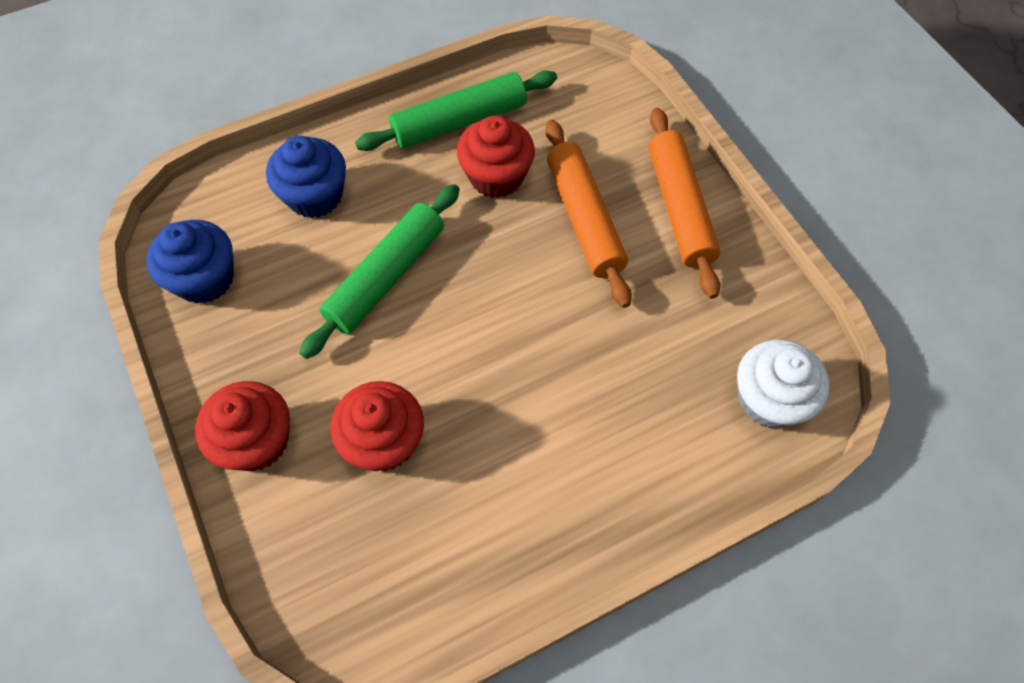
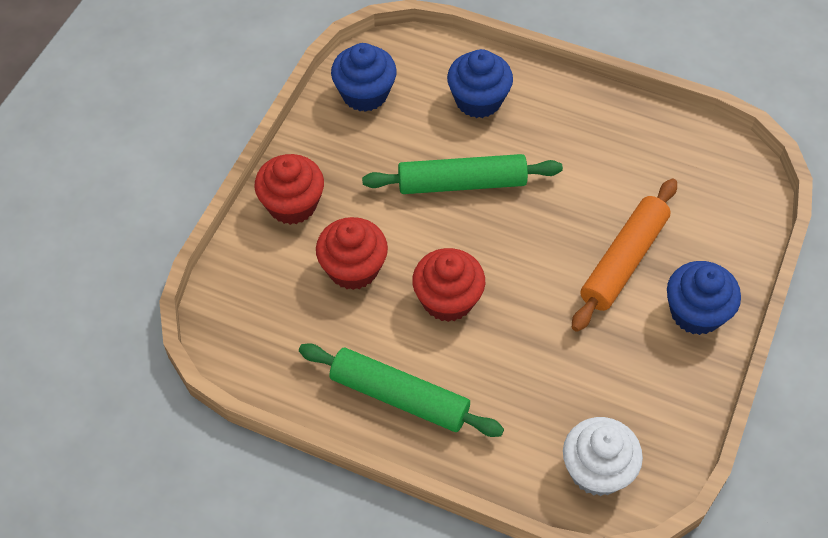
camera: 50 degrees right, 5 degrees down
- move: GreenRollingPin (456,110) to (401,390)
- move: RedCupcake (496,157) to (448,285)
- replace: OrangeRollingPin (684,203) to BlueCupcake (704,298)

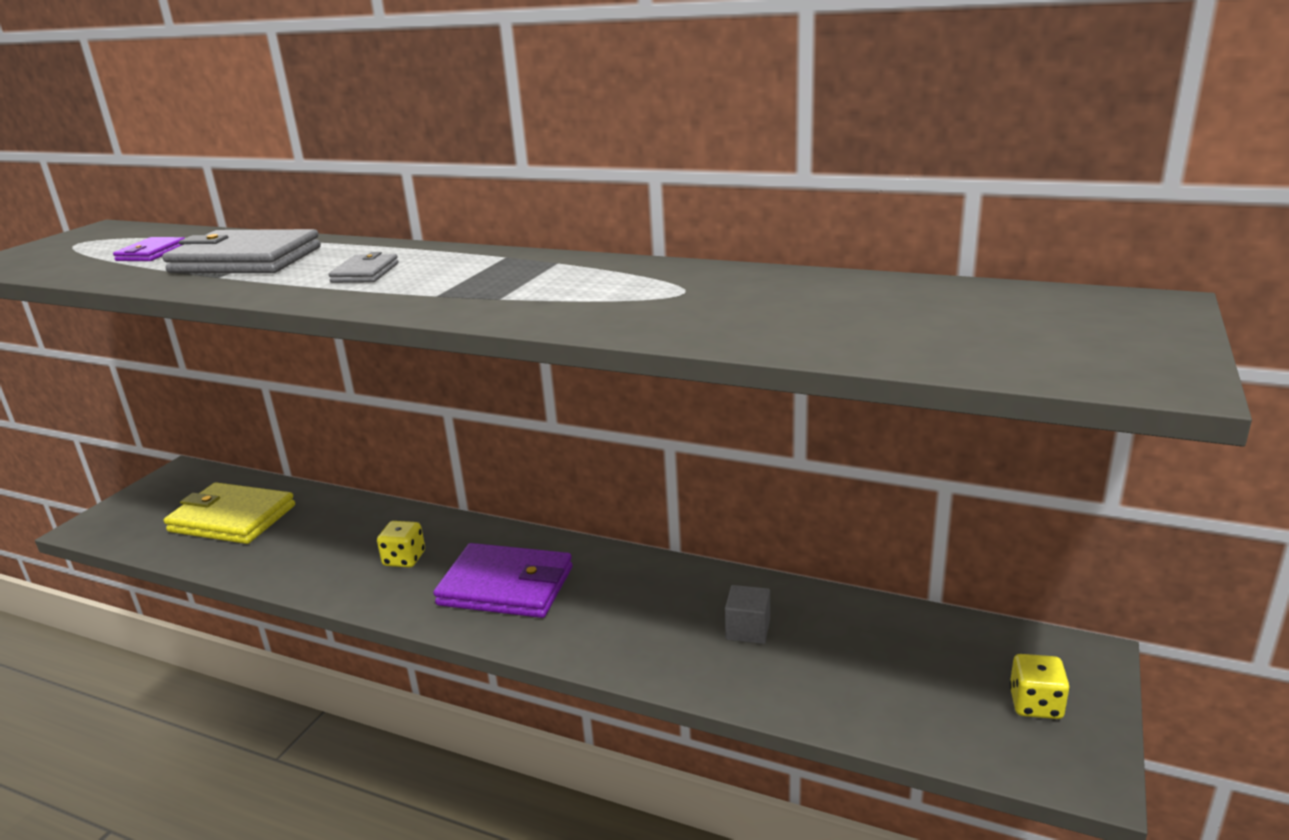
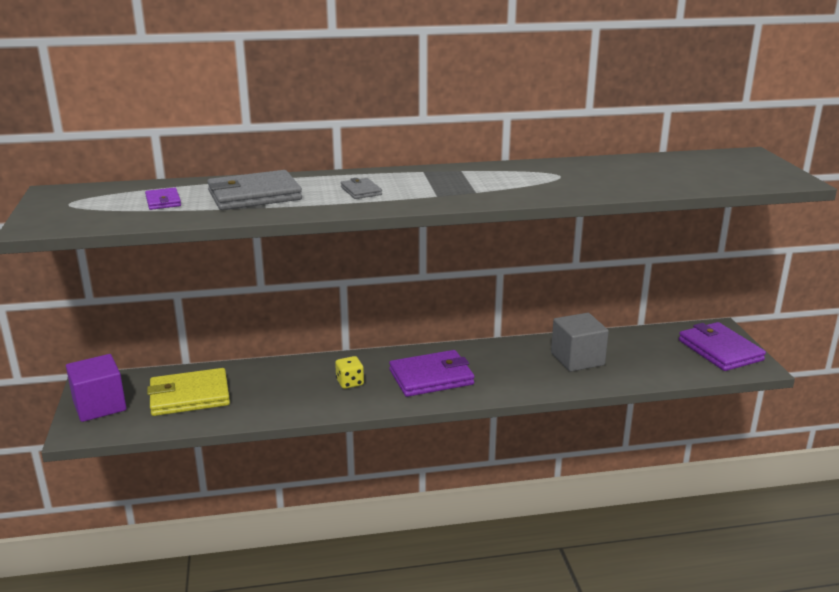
camera: 35 degrees left, 0 degrees up
- insert: PurpleCube (96,388)
- replace: YellowDice (1039,686) to PurpleWallet (722,346)
- resize: GreyCube (747,614) = (580,342) x1.85

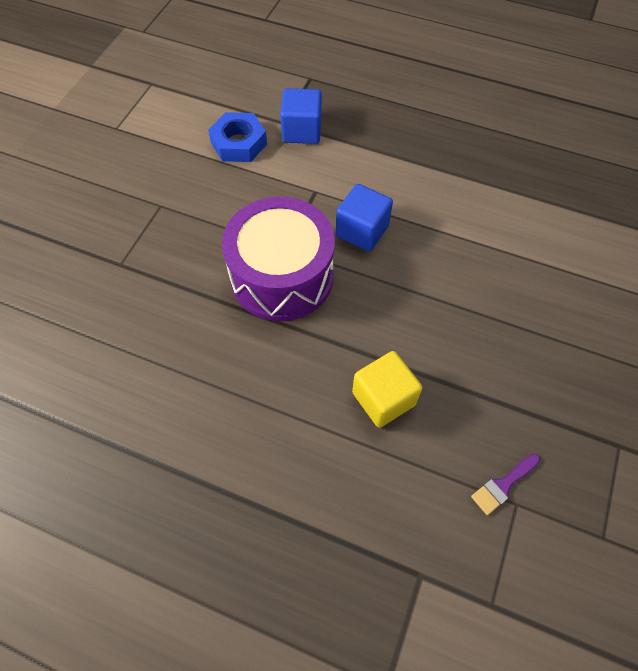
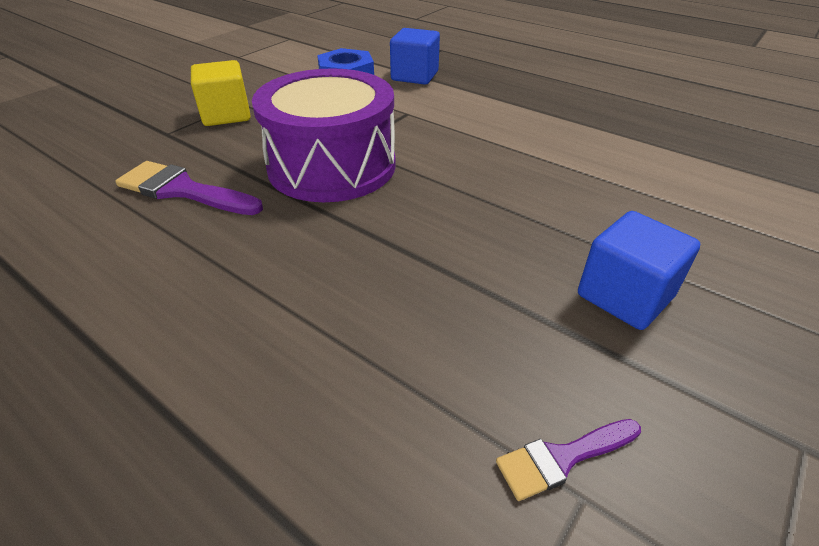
camera: 15 degrees right, 20 degrees down
- insert: PurpleBrush (189,188)
- move: BlueCube (364,218) to (639,270)
- move: YellowCube (387,389) to (221,93)

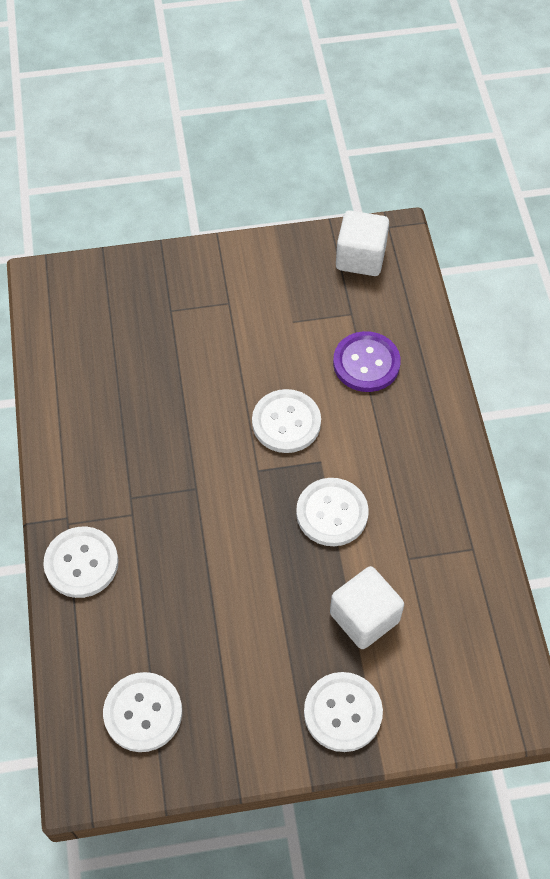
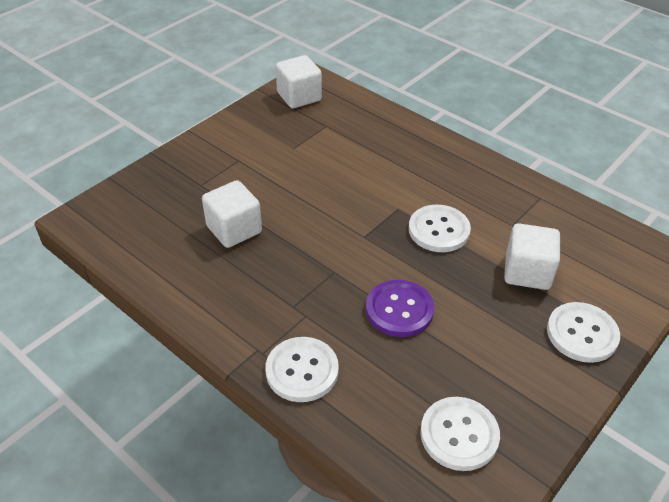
camera: 40 degrees left, 15 degrees down
- delete: WhiteButton (286,421)
- insert: WhiteCube (232,214)
- move: PurpleButton (367,361) to (400,308)

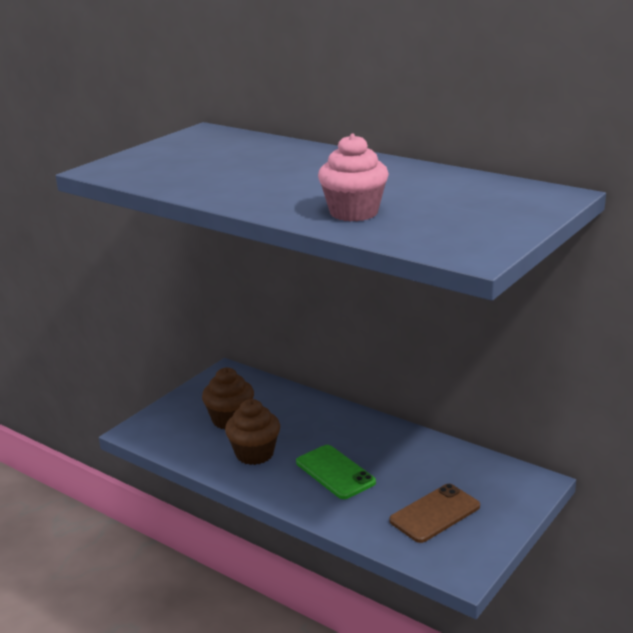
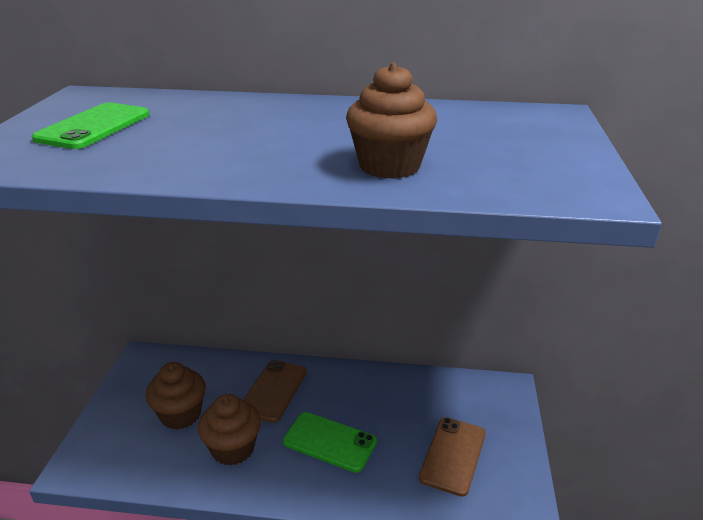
camera: 30 degrees left, 5 degrees up
- insert: GreenPhone (91,125)
- insert: BrownPhone (275,391)
- recolor: PinkCupcake (353,177) to BrownCupcake (391,121)

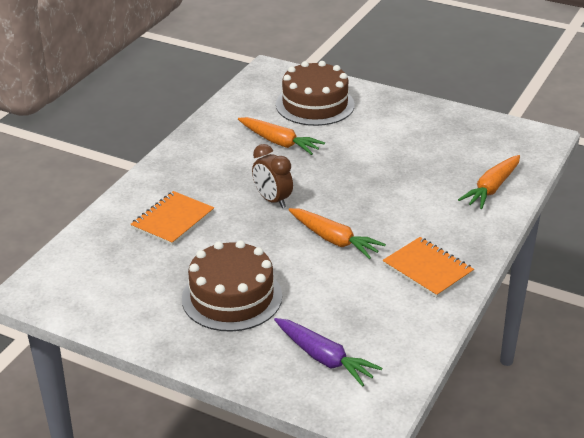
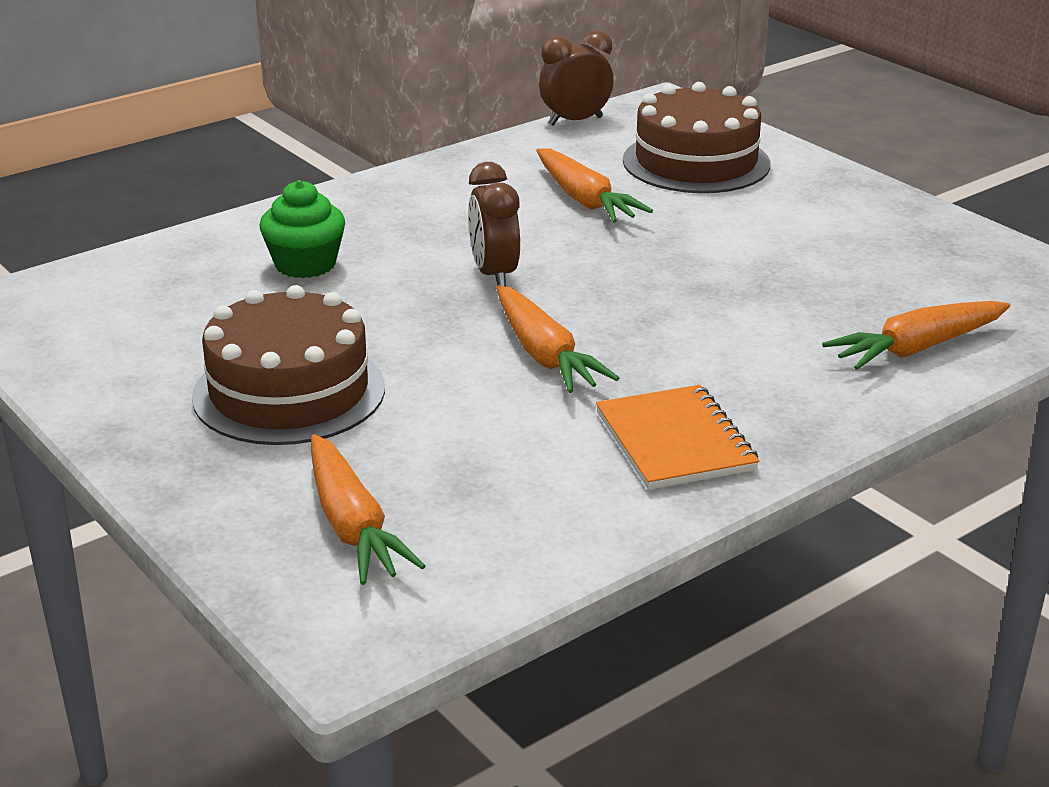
camera: 25 degrees right, 5 degrees down
- insert: BrownClock (576,78)
- replace: OrangeNotebook (172,218) to GreenCupcake (302,229)
- recolor: PurpleCarrot (328,352) to OrangeCarrot (368,509)

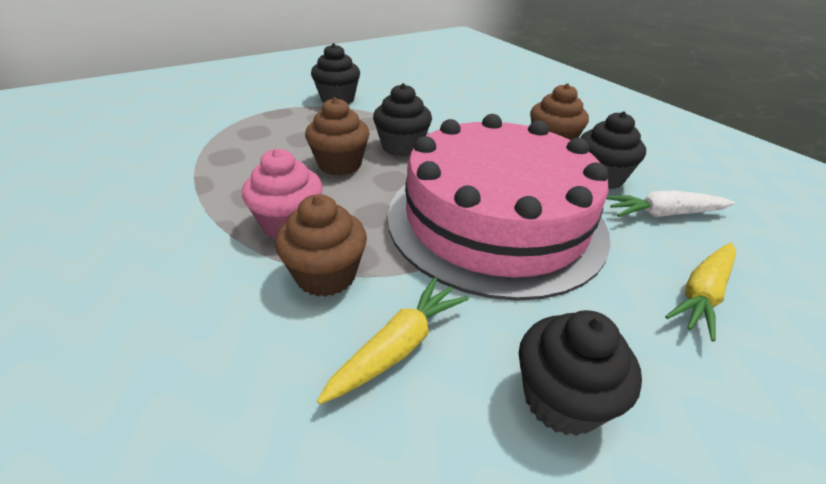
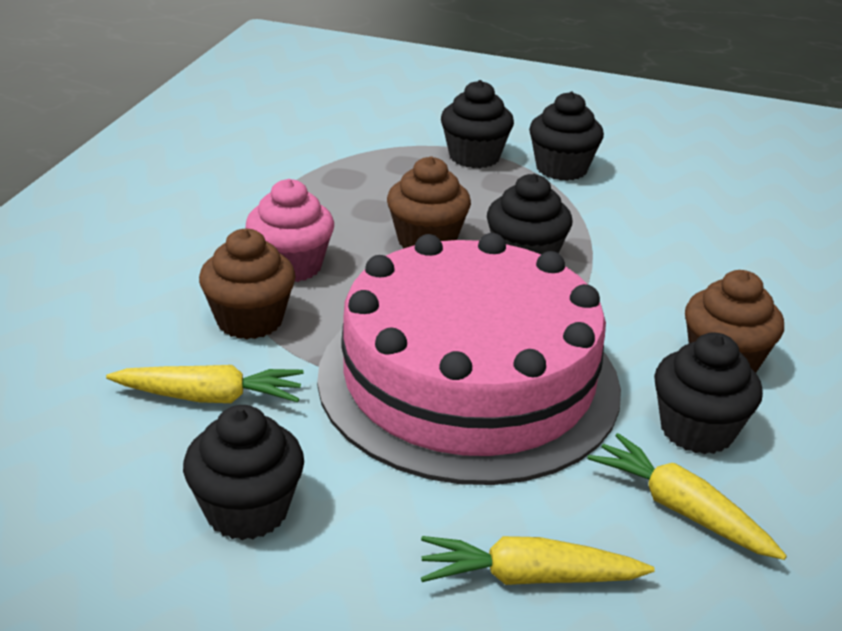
camera: 50 degrees right, 5 degrees down
- insert: BlackCupcake (477,124)
- recolor: WhiteCarrot (670,204) to YellowCarrot (687,496)

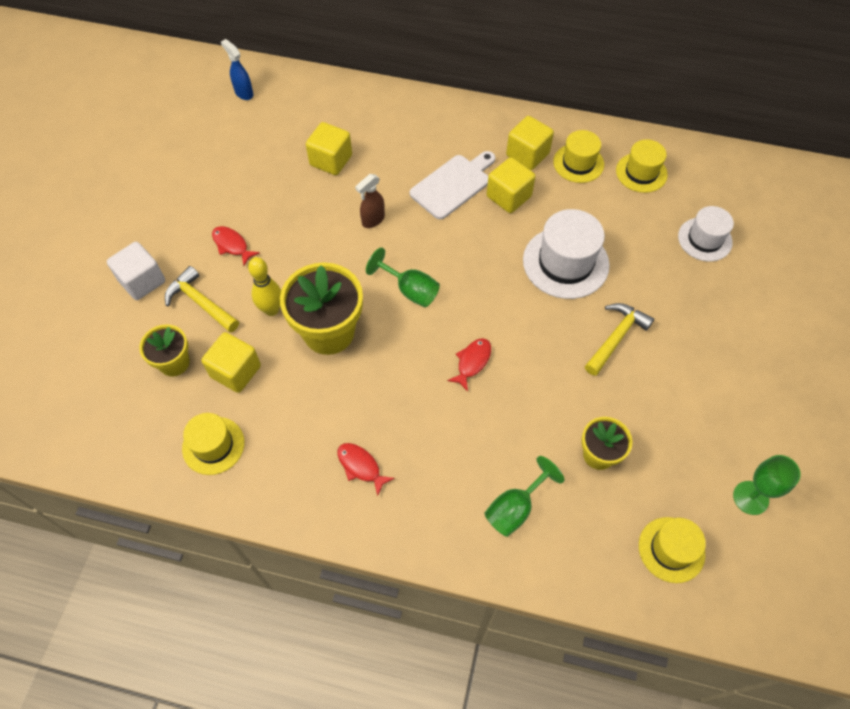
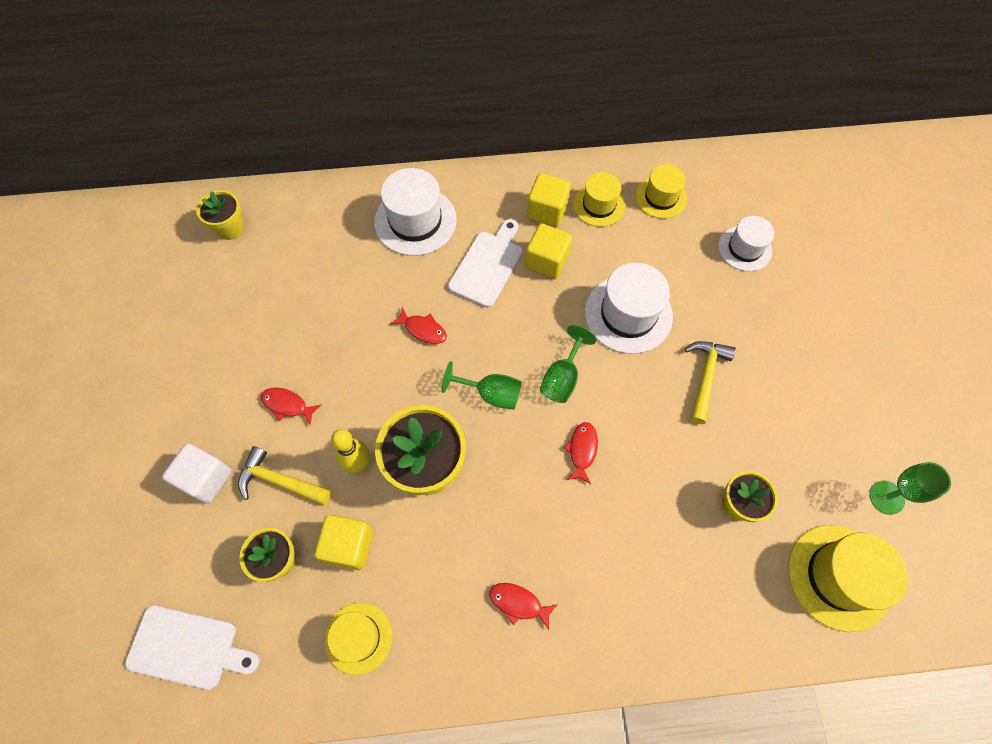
camera: 20 degrees left, 5 degrees up
- delete: YellowCube (329,148)
- insert: WhiteCuttingBoard (192,647)
- insert: WhiteHat (415,212)
- move: GreenGoblet (524,496) to (568,364)
- replace: BlueSprayBottle (237,69) to YellowFlowerPot (220,215)
- replace: BrownSprayBottle (370,201) to RedFish (418,325)
- resize: YellowHat (672,550) = (848,578) x1.58

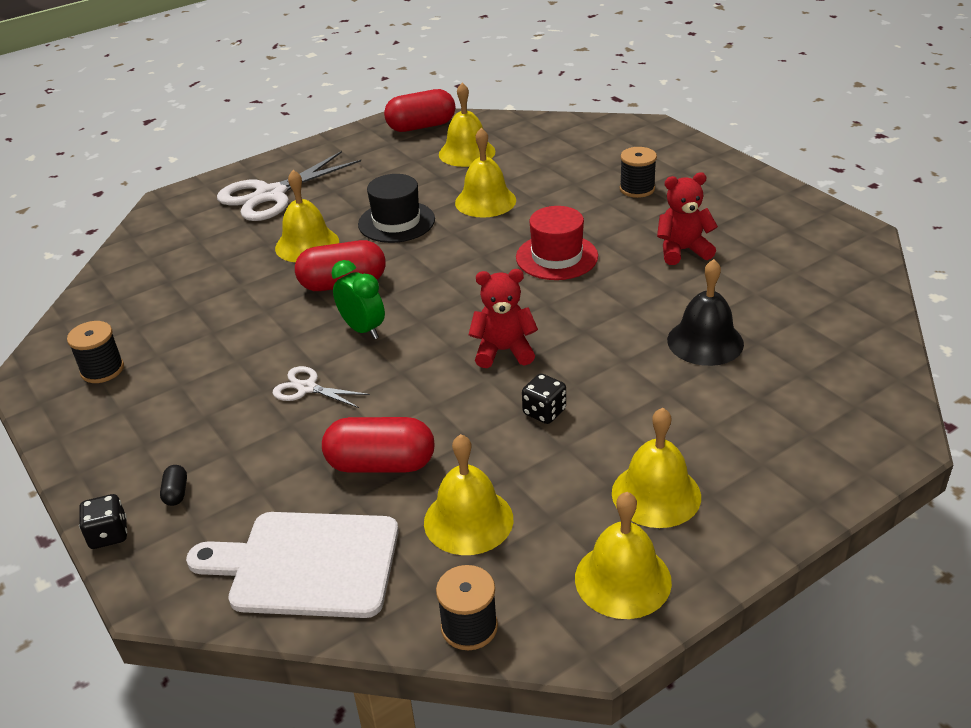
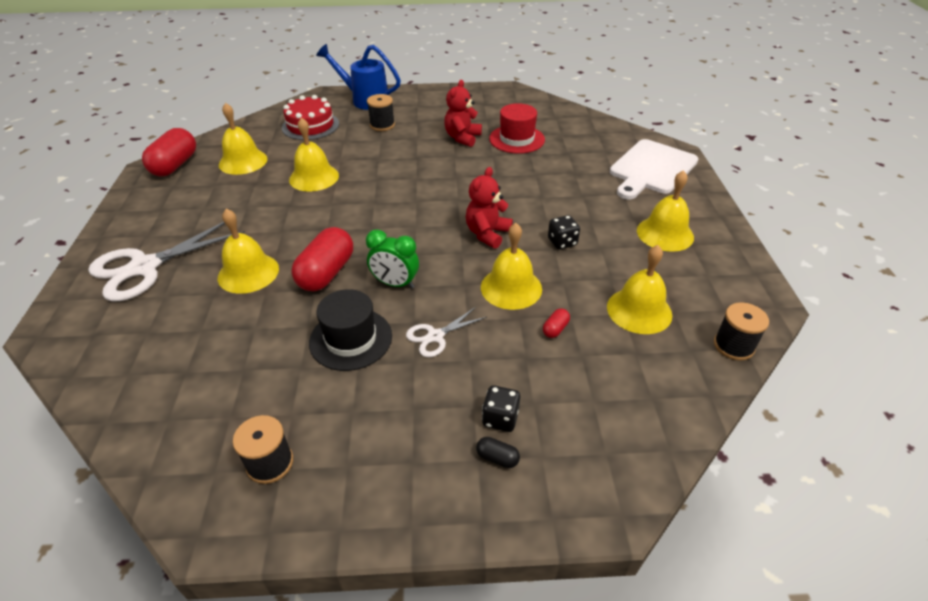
camera: 60 degrees left, 5 degrees up
- delete: BlackBell (705,312)
- insert: RedCake (310,117)
- insert: BlueWateringCan (358,77)
- move: BlackDice (103,521) to (501,408)
- move: WhiteCuttingBoard (292,565) to (654,169)
- move: BlackHat (396,208) to (350,330)
- move: RedHat (557,243) to (517,128)
- move: YellowBell (623,555) to (511,266)
- rotate: WhiteScissors (289,186) = (166,262) 60 degrees clockwise
- rotate: GreenClock (358,299) = (392,259) 150 degrees counterclockwise
- resize: RedCapsule (378,444) = (556,323) x0.42

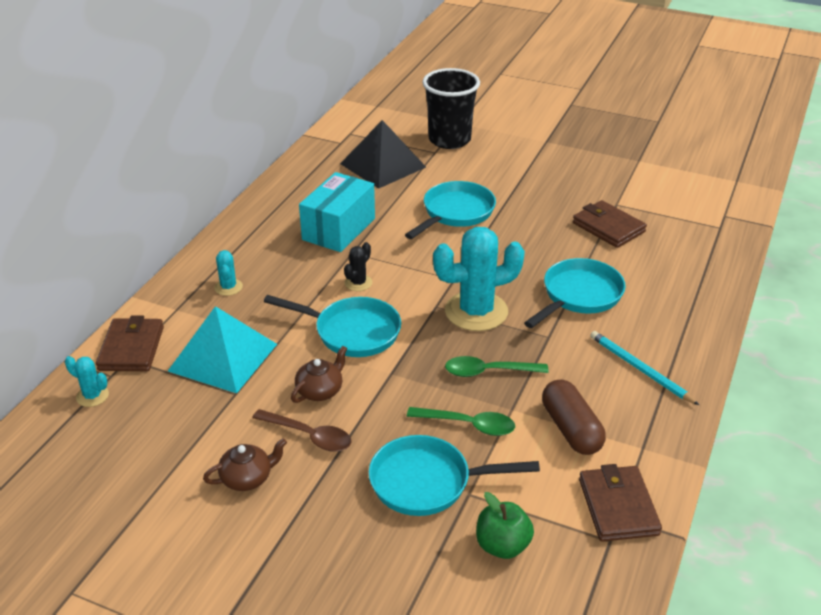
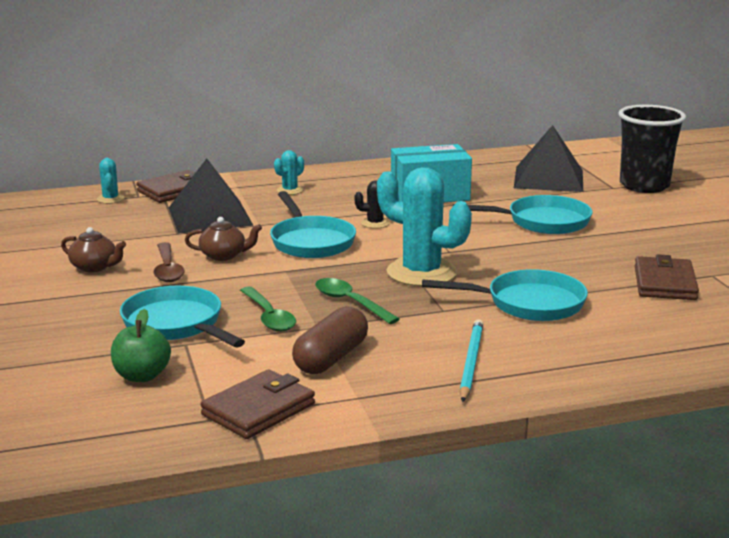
camera: 50 degrees right, 15 degrees down
- recolor: TurquoisePyramid (222,349) to BlackPyramid (211,196)

